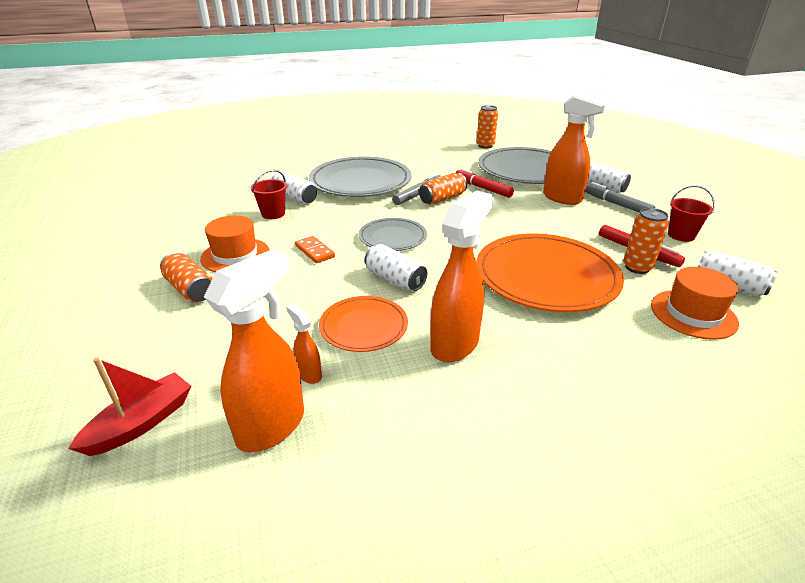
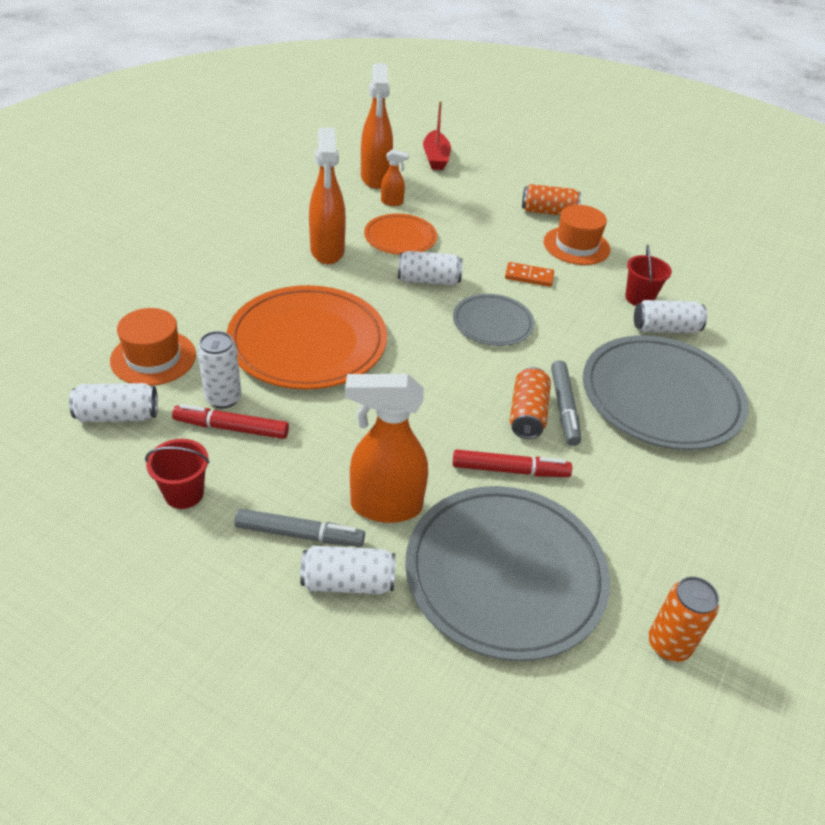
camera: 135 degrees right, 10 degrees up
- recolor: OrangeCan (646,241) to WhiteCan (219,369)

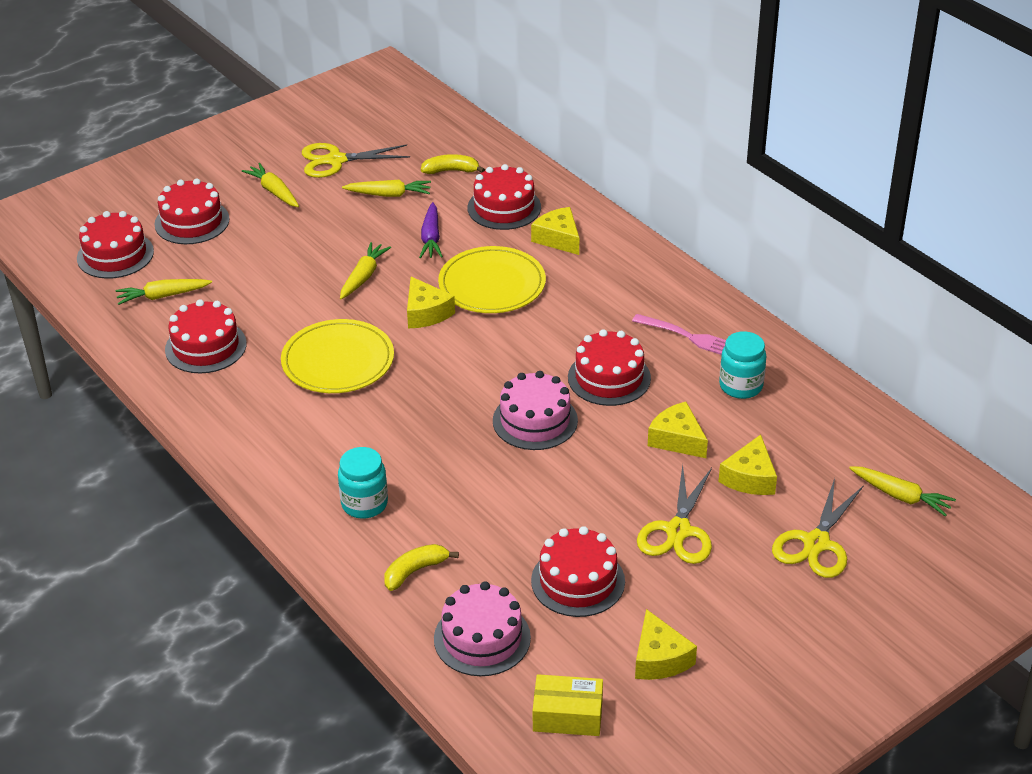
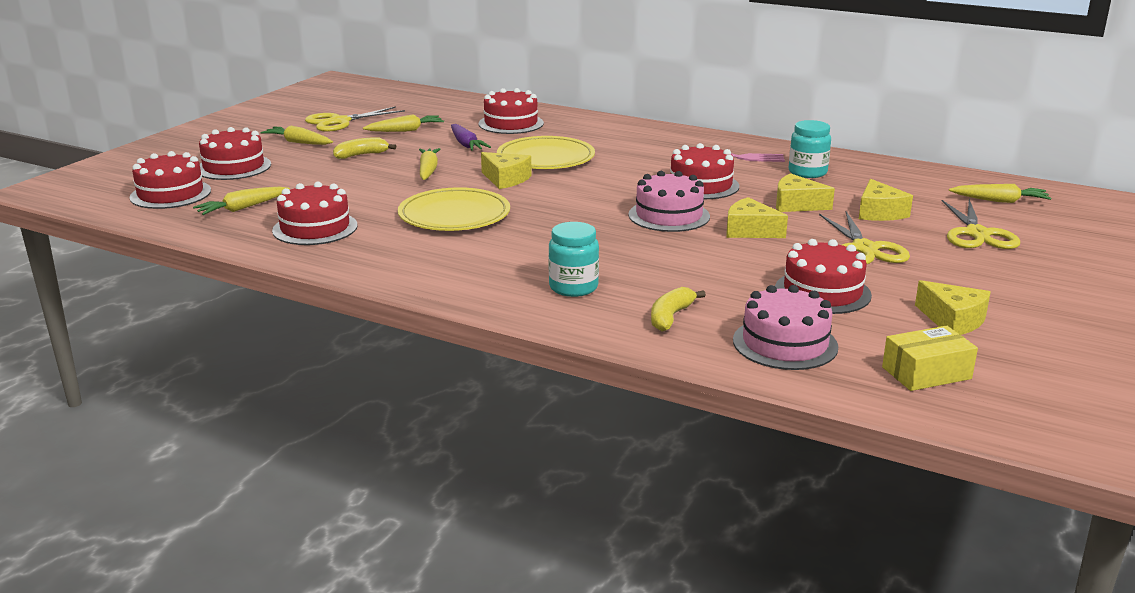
camera: 25 degrees left, 15 degrees down
- move: YellowBanana (453,164) to (364,148)
- move: YellowCheese (555,231) to (757,217)

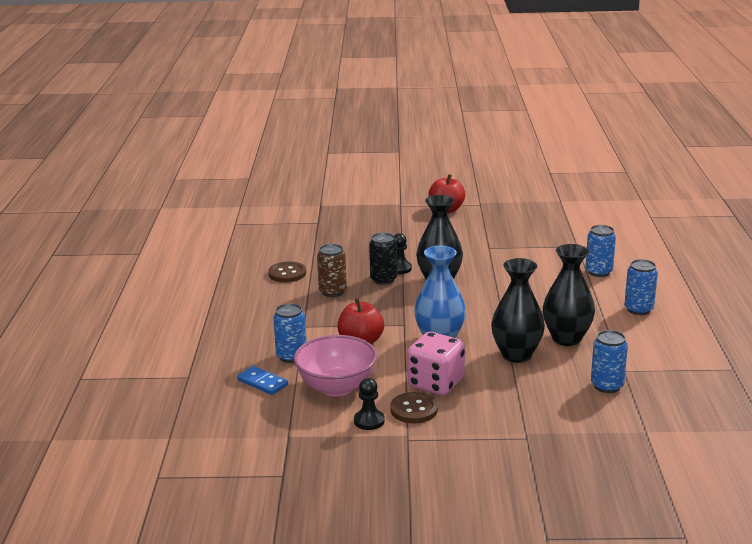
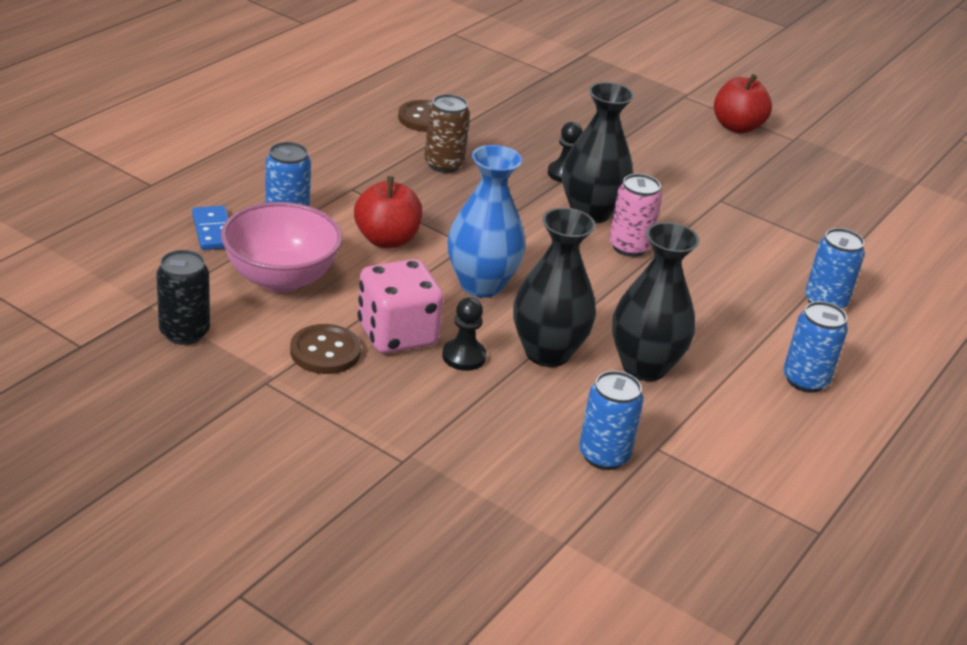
camera: 30 degrees right, 10 degrees up
- insert: PinkCan (635,215)
- move: BlackPawn (369,404) to (464,334)
- move: BlackCan (383,259) to (183,297)

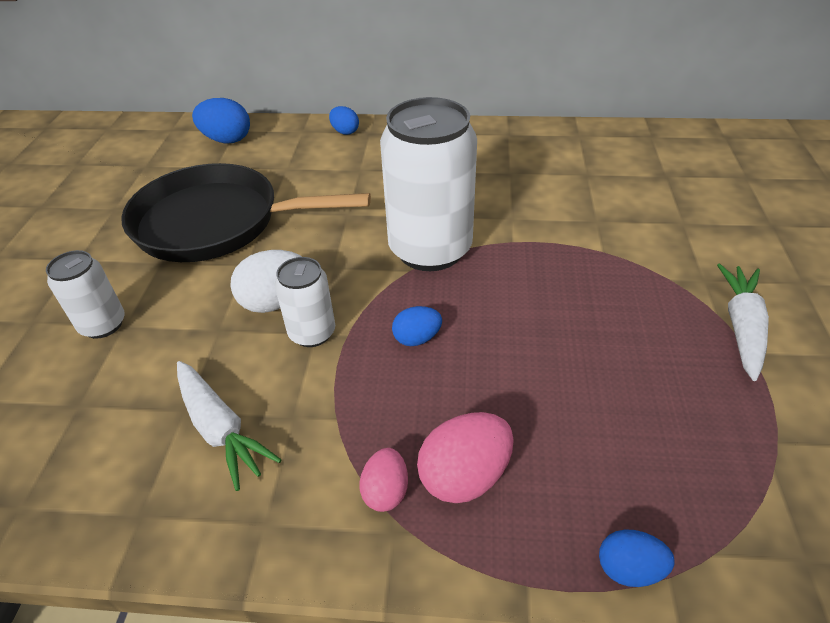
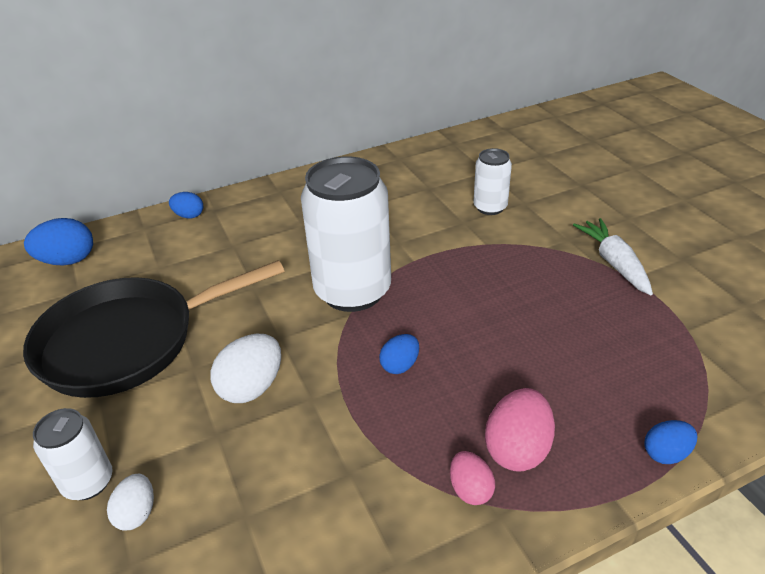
camera: 30 degrees left, 5 degrees down
- delete: WhiteCarrot (229,426)
- insert: WhiteEgg (130,502)
- move: WhiteCan (305,302) to (492,181)

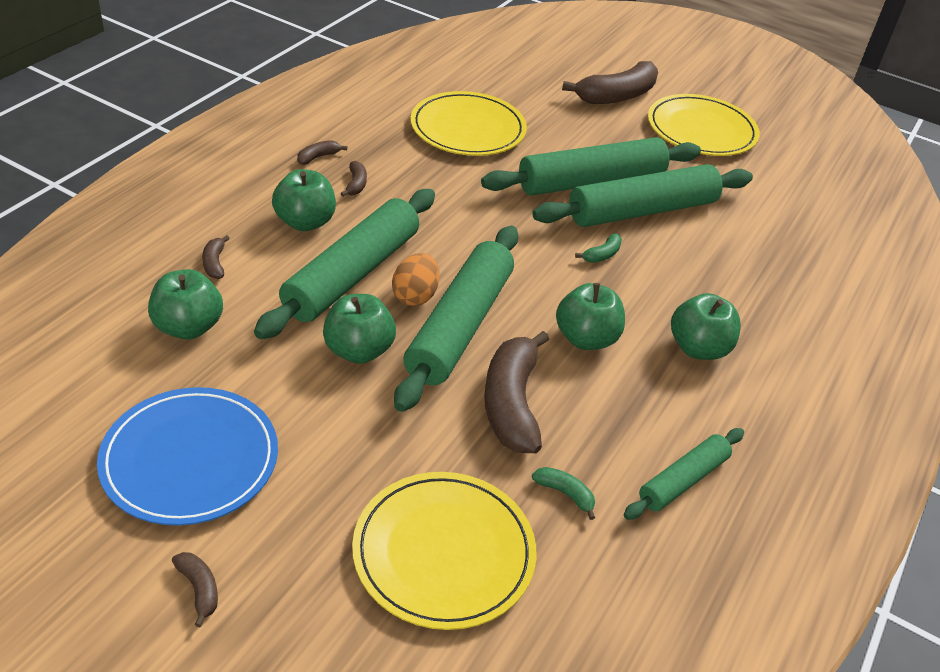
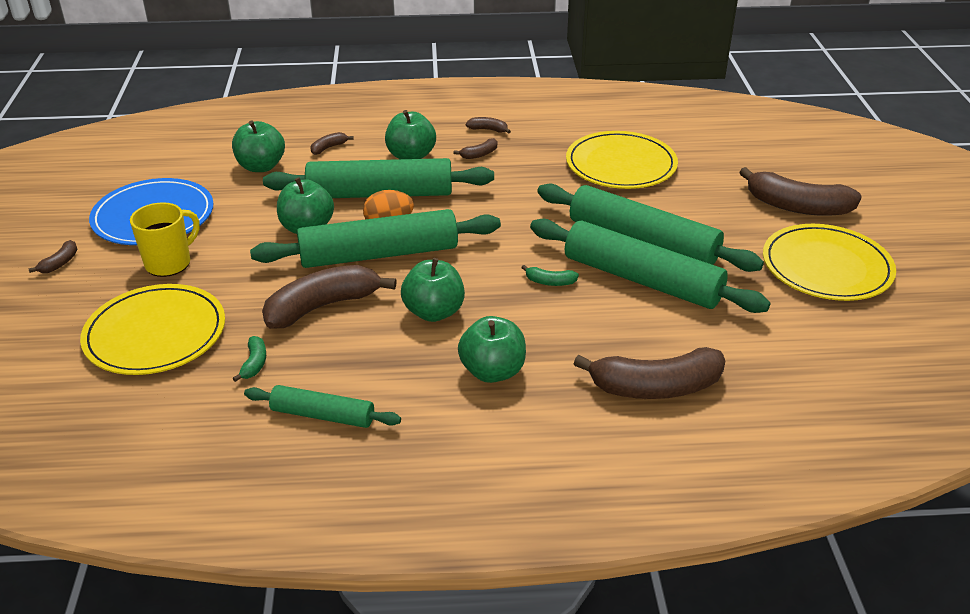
camera: 60 degrees right, 5 degrees down
- insert: YellowMug (165,239)
- insert: BrownBanana (649,373)

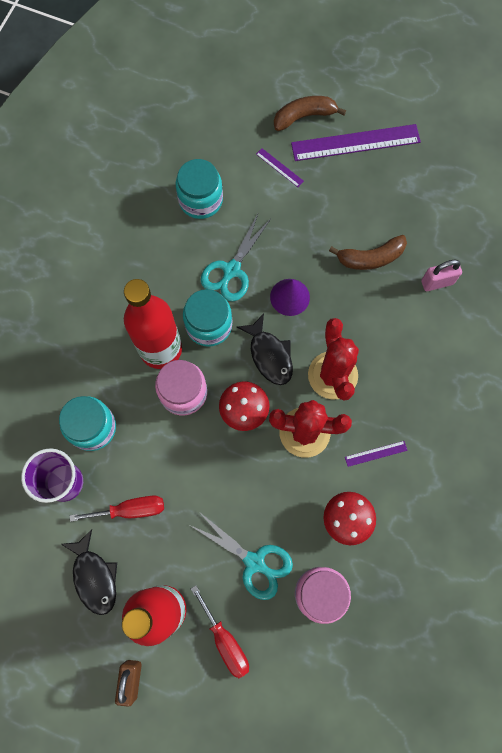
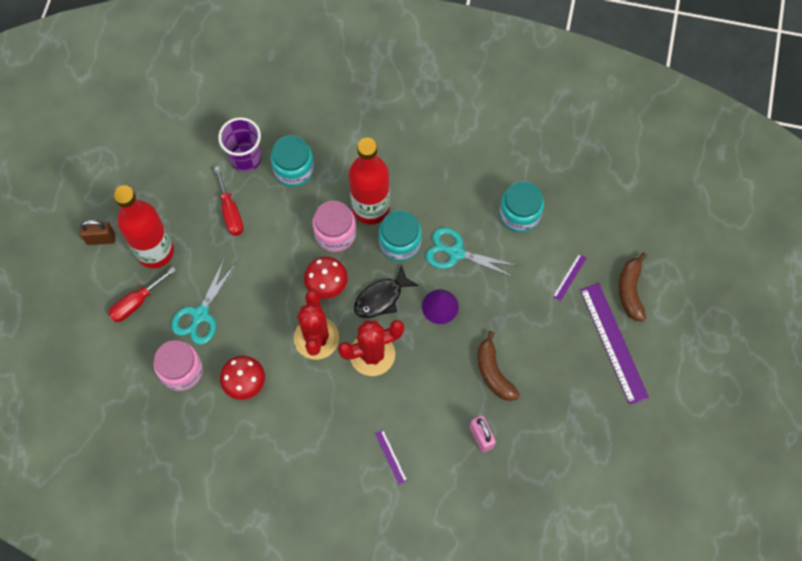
camera: 80 degrees right, 5 degrees down
- delete: BlackFish (89,572)
- move: PurpleRuler (376,454) to (391,457)
- rotate: BrownBanana (310,113) = (633,286) 150 degrees counterclockwise

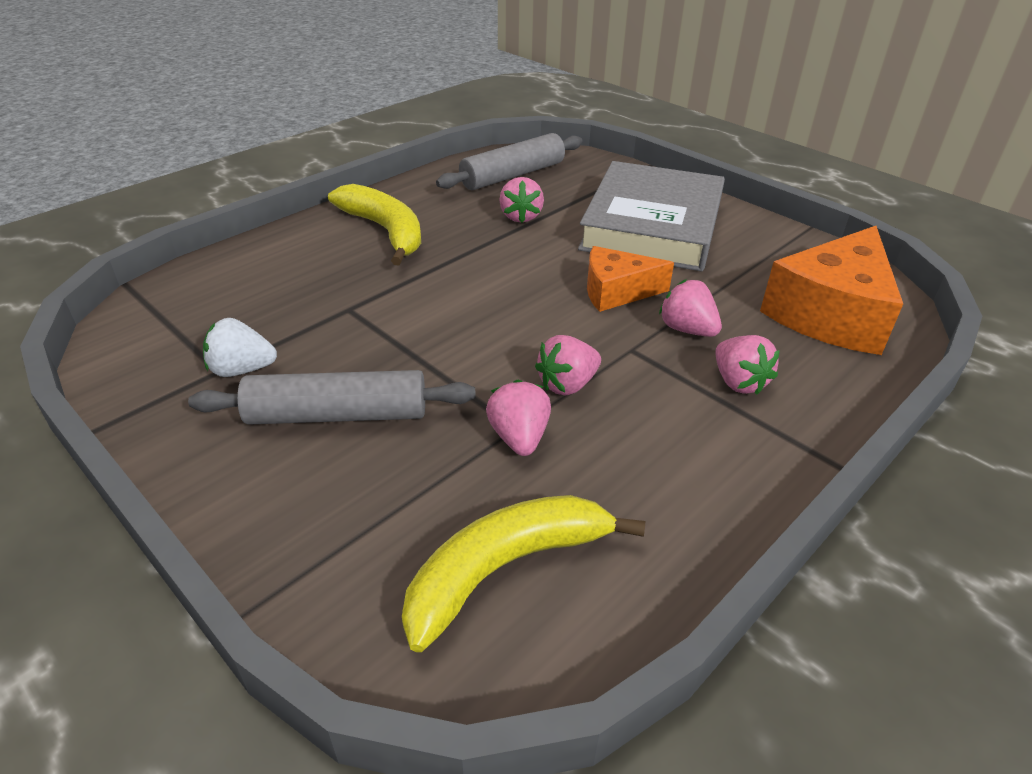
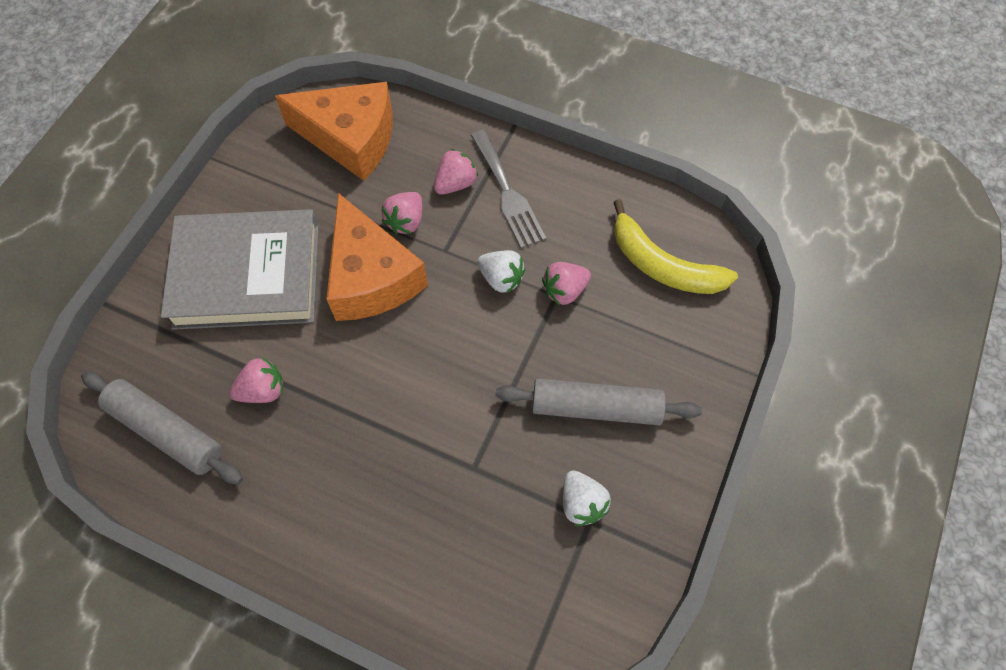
camera: 110 degrees left, 25 degrees up
- delete: YellowBanana (374,224)
- insert: GreyFork (508,189)
- recolor: PinkStrawberry (568,365) to WhiteStrawberry (501,272)
- rotate: GreyRollingPin (332,397) = (598,401) 60 degrees counterclockwise
- resize: OrangeCheese (630,279) = (377,257) x1.70

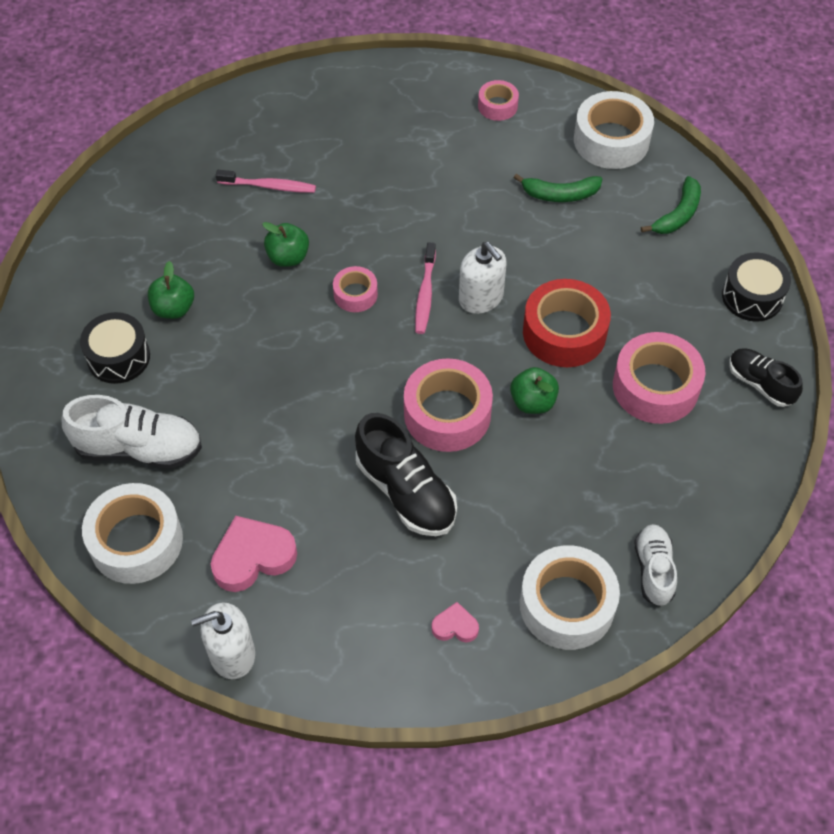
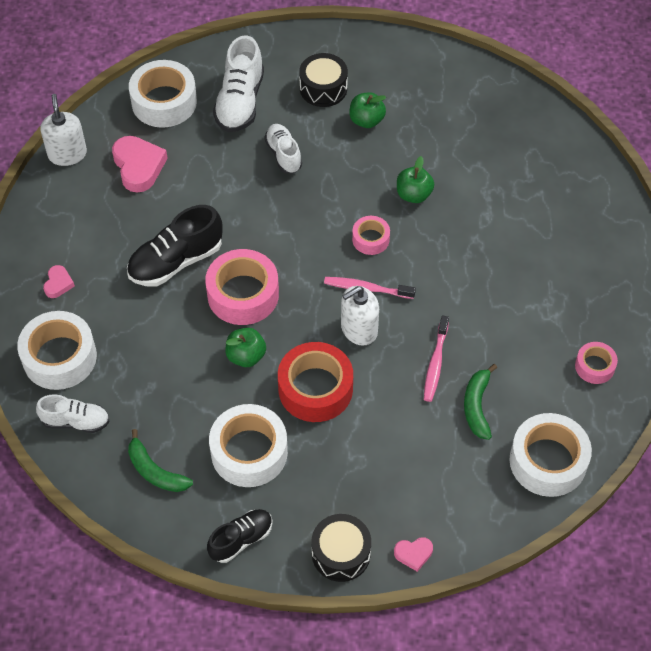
camera: 95 degrees right, 0 degrees up
- insert: WhiteShoe (283,148)
- insert: PinkHeart (413,554)
- move: PinkToothbrush (266,181) to (436,359)
- move: GreenBanana (671,205) to (160,460)
- recolor: PinkTape (659,378) to WhiteTape (248,445)

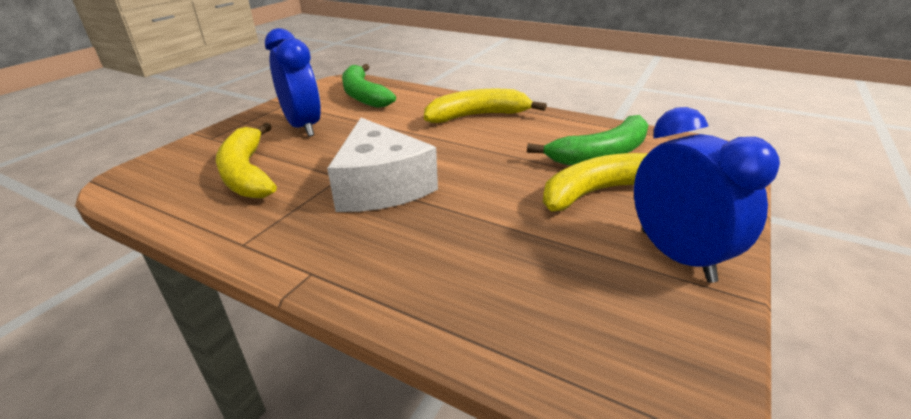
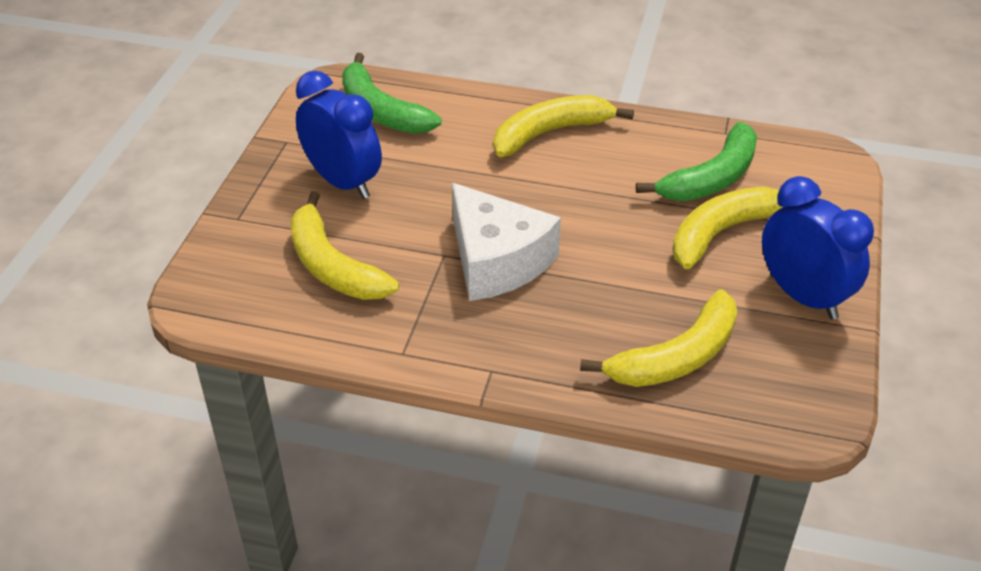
camera: 15 degrees left, 10 degrees up
- insert: YellowBanana (658,338)

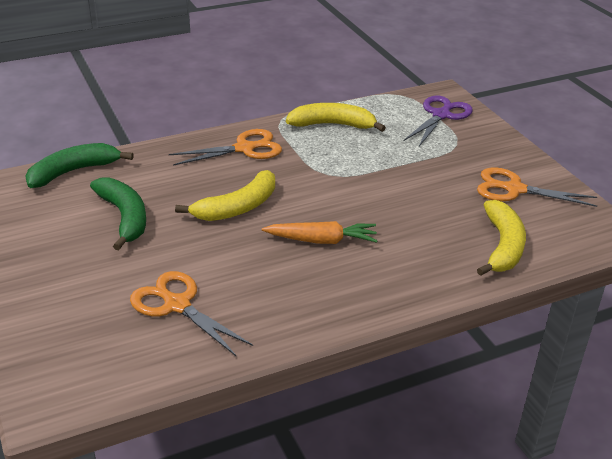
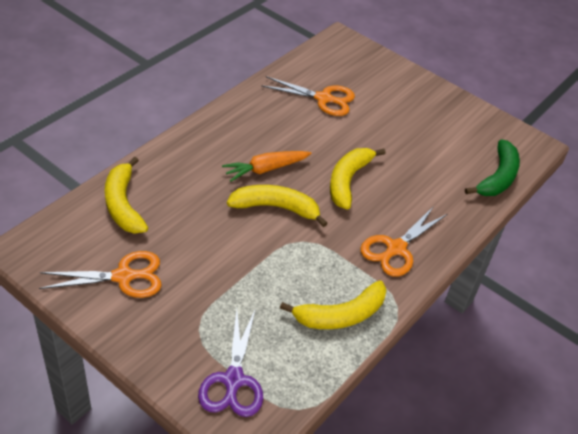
camera: 150 degrees right, 10 degrees up
- delete: GreenBanana (118,213)
- insert: YellowBanana (277,206)

